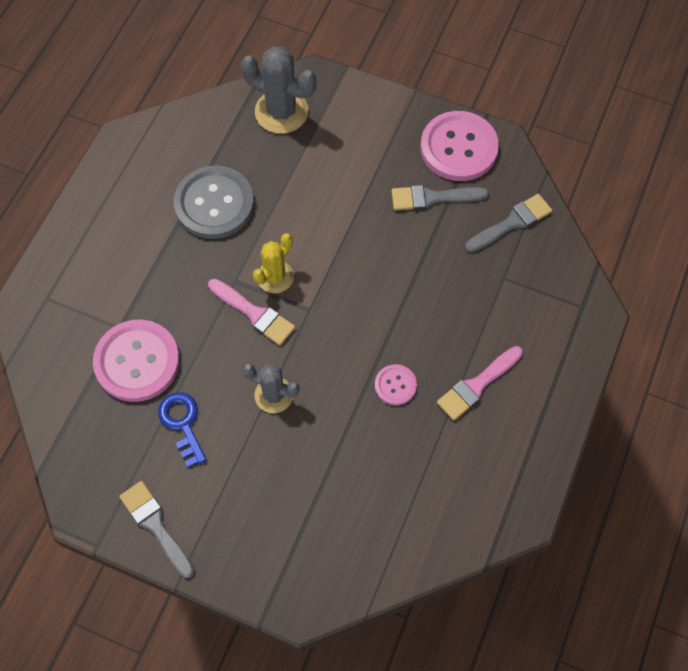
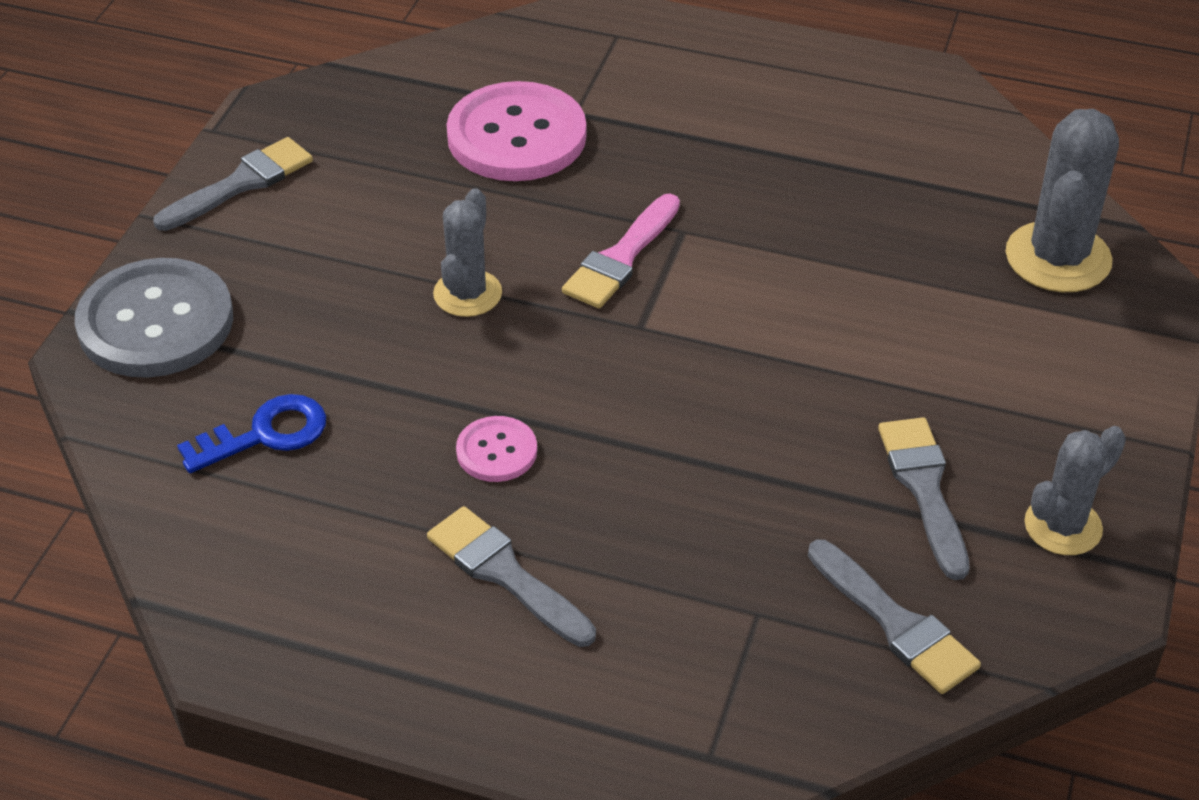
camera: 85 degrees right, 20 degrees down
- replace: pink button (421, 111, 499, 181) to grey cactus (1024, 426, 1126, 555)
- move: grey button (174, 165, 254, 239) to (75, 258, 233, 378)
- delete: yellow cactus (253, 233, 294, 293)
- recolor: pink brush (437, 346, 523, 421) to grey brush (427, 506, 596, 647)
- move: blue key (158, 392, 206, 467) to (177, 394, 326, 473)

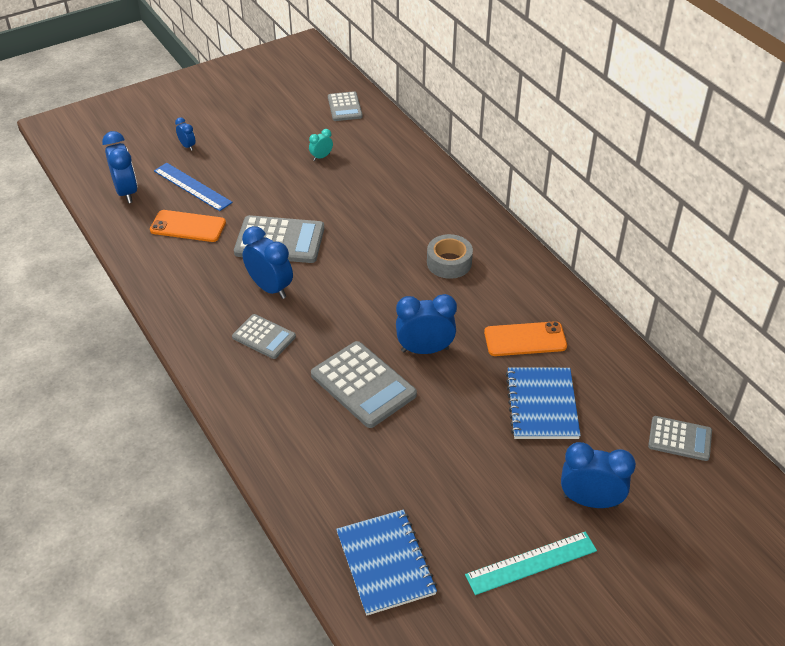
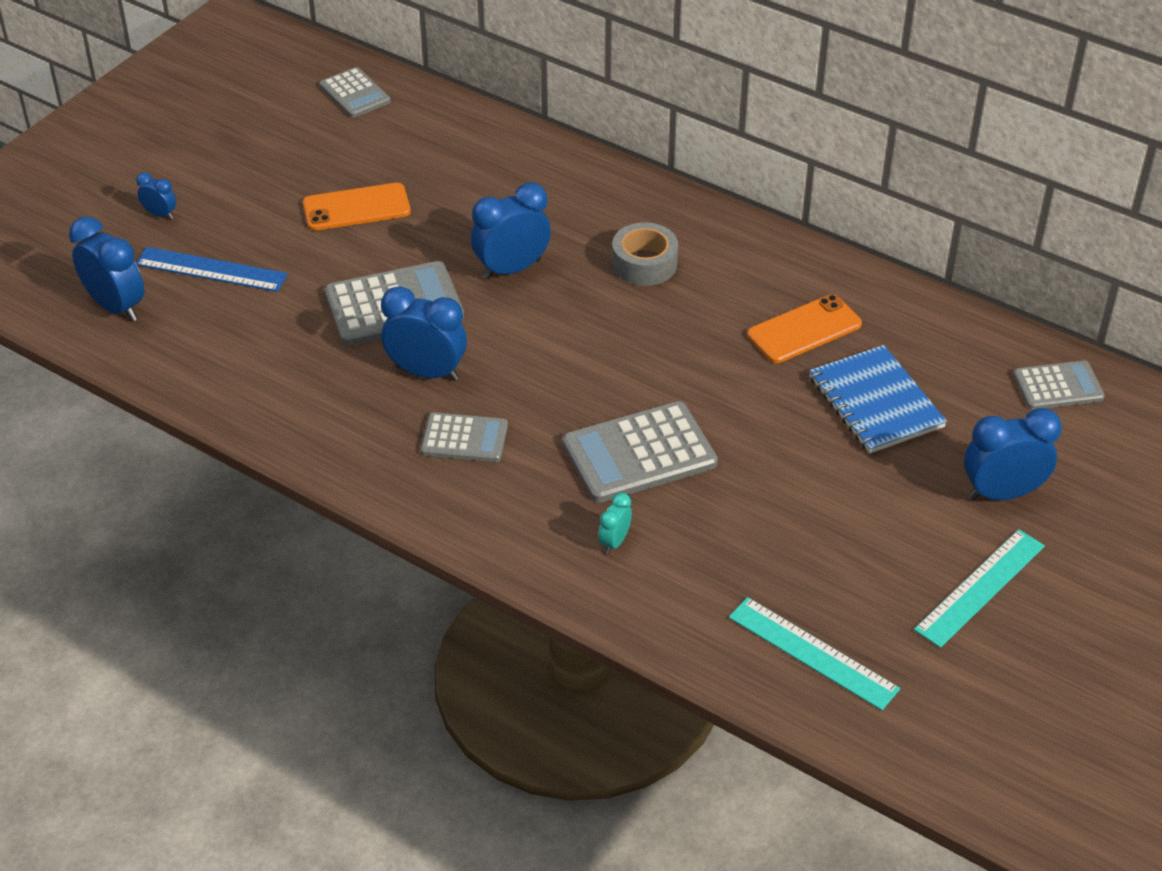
camera: 25 degrees left, 0 degrees up
- move: turquoise clock (309, 129, 333, 161) to (598, 493, 632, 554)
- move: orange phone (150, 210, 226, 242) to (303, 183, 411, 231)
- move: blue clock (396, 294, 457, 354) to (471, 182, 551, 280)
- rotate: grey calculator (311, 341, 417, 428) = (562, 401, 718, 503) 135 degrees clockwise
- replace: blue notebook (336, 509, 437, 616) to turquoise ruler (729, 597, 900, 710)

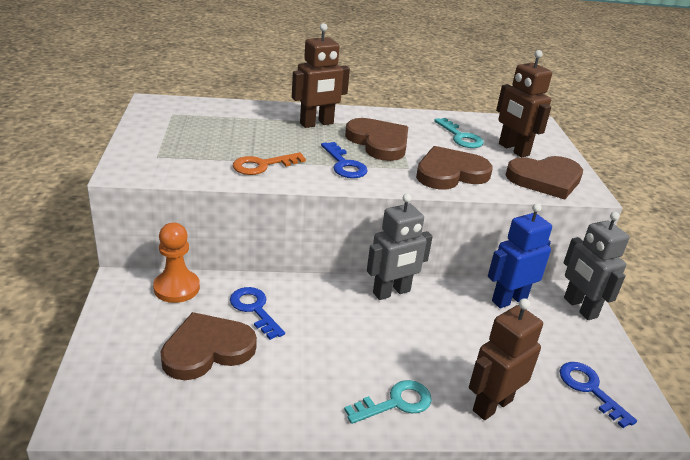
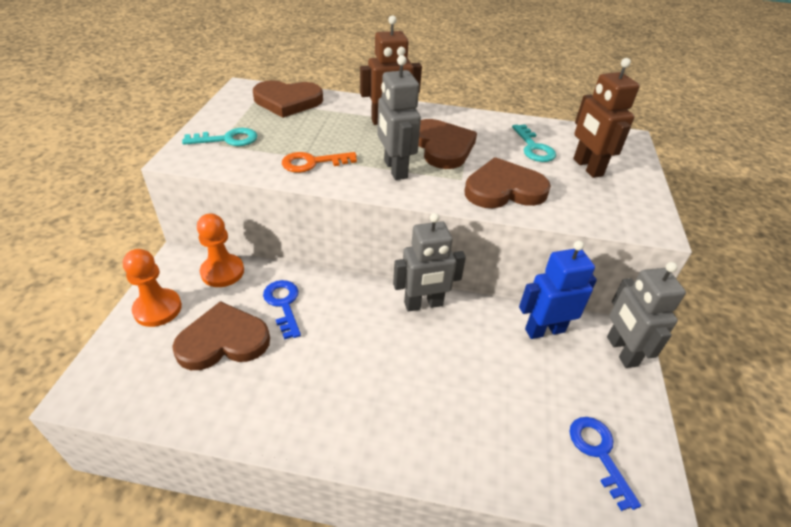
camera: 15 degrees right, 10 degrees up
- replace: blue key (321, 142, 368, 178) to grey robot (377, 55, 421, 180)
- move: brown heart (506, 156, 583, 199) to (253, 80, 323, 118)
- delete: brown robot (469, 298, 543, 420)
- move: turquoise key (344, 380, 432, 424) to (182, 128, 258, 146)
- insert: orange pawn (123, 249, 182, 327)

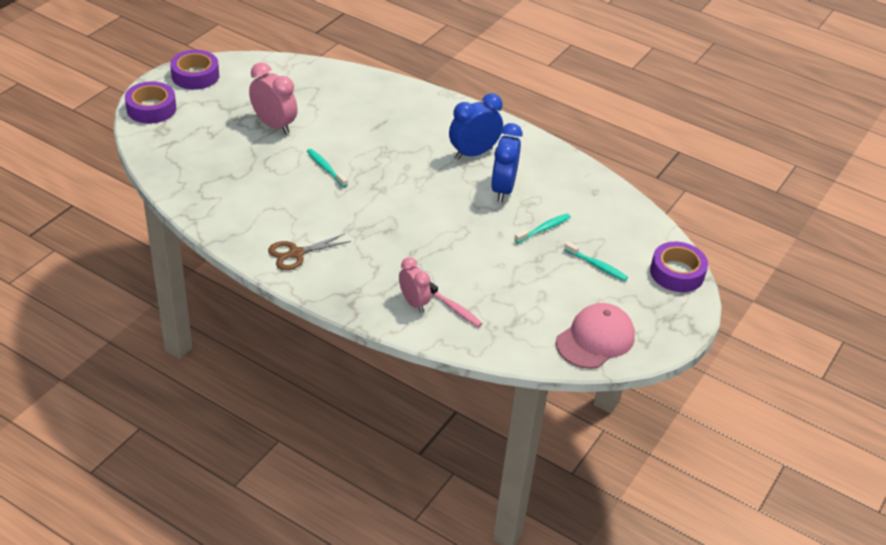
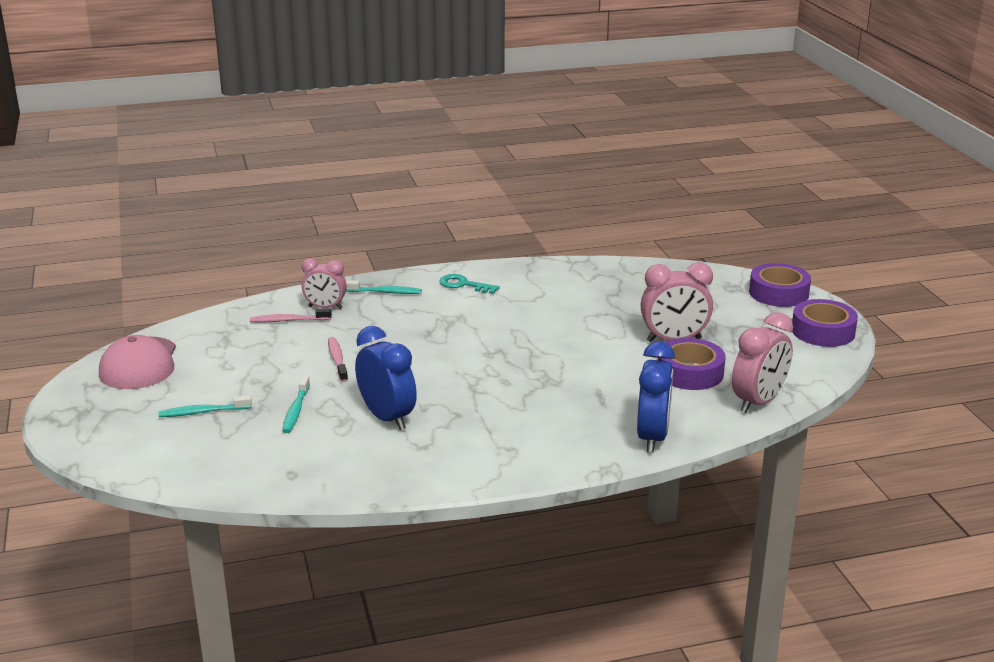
camera: 135 degrees right, 15 degrees down
- move: blue clock (449, 94, 503, 160) to (637, 341, 675, 453)
- move: turquoise toothbrush (307, 149, 348, 188) to (346, 280, 422, 294)
- replace: brown scissors (268, 233, 351, 270) to turquoise key (440, 274, 500, 294)
- move: purple tape (650, 242, 708, 292) to (658, 338, 726, 390)
- insert: pink clock (732, 312, 793, 413)
- insert: pink toothbrush (328, 337, 348, 382)

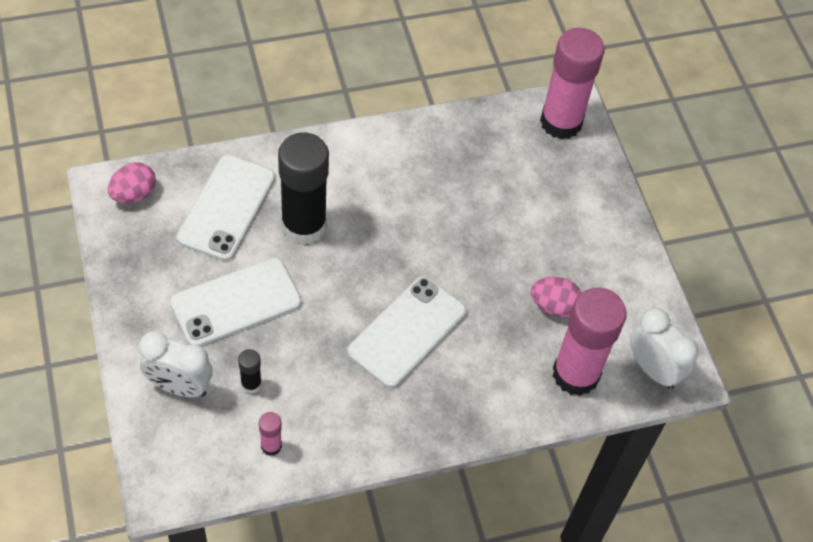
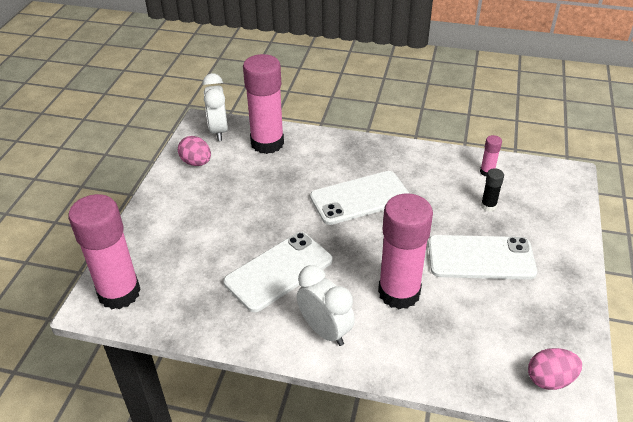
camera: 145 degrees left, 15 degrees down
- recolor: black glue stick (278, 132, 329, 245) to pink glue stick (378, 193, 433, 309)
- move: white phone (177, 155, 275, 261) to (223, 232, 333, 312)
- move: pink egg (531, 277, 581, 317) to (178, 136, 211, 166)
- move: white clock (139, 331, 213, 397) to (297, 265, 355, 346)

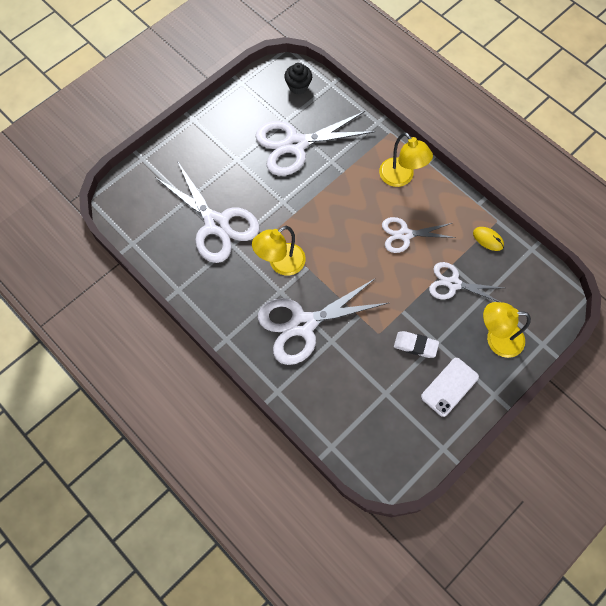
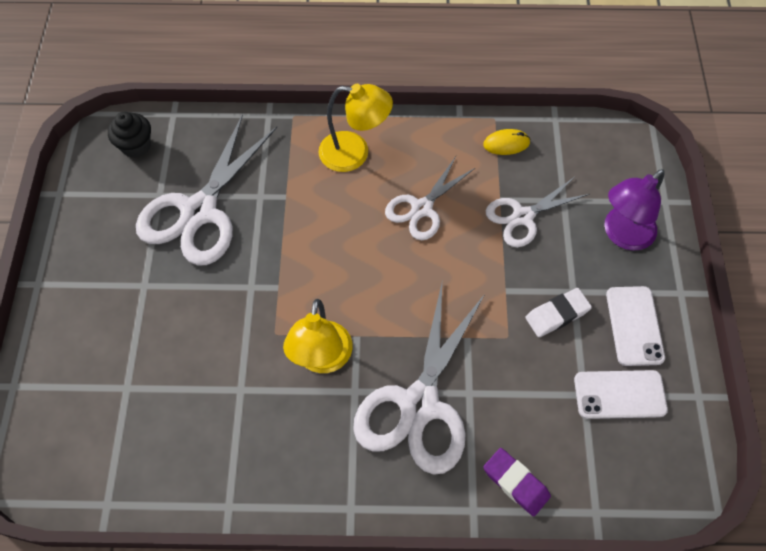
camera: 45 degrees left, 5 degrees down
- delete: white scissors (155, 161, 260, 263)
- recolor: yellow lamp (483, 302, 531, 358) to purple lamp (604, 169, 665, 251)
- insert: white phone (574, 370, 668, 419)
- insert: purple eraser (483, 448, 551, 517)

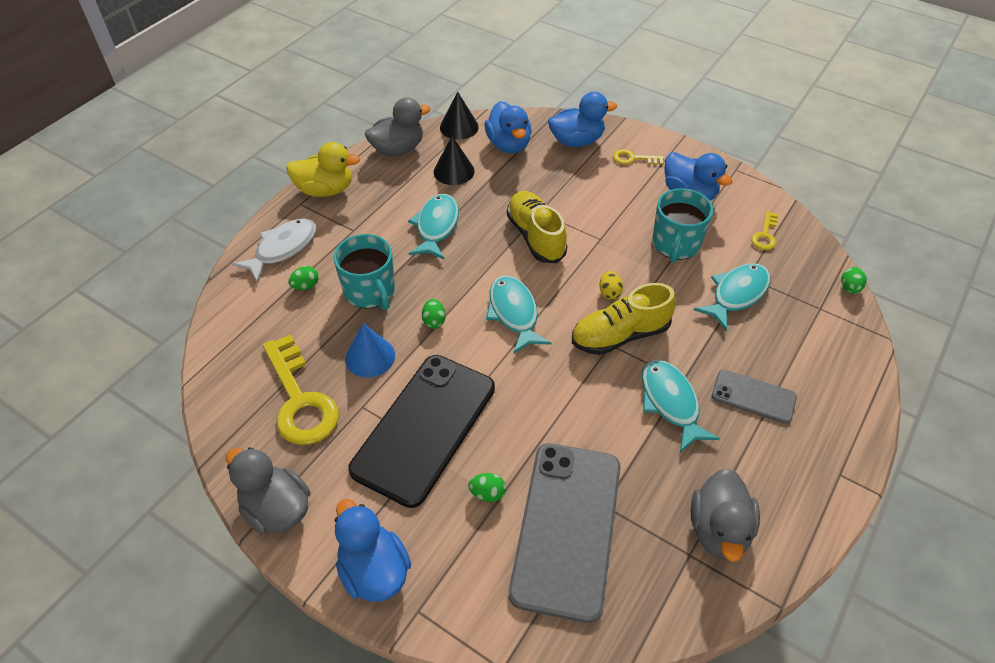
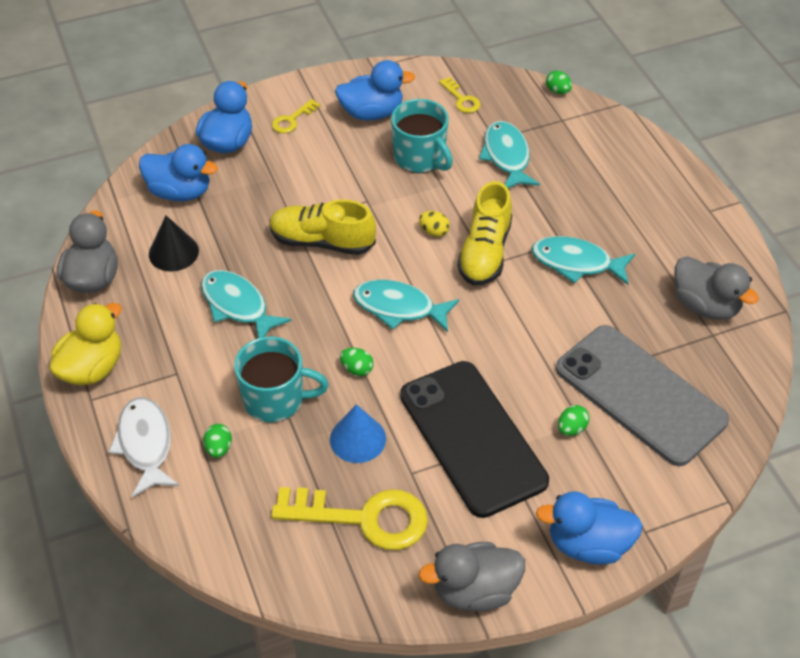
camera: 55 degrees left, 0 degrees up
- delete: black cone (440, 91, 479, 140)
- delete: grey phone (712, 369, 797, 424)

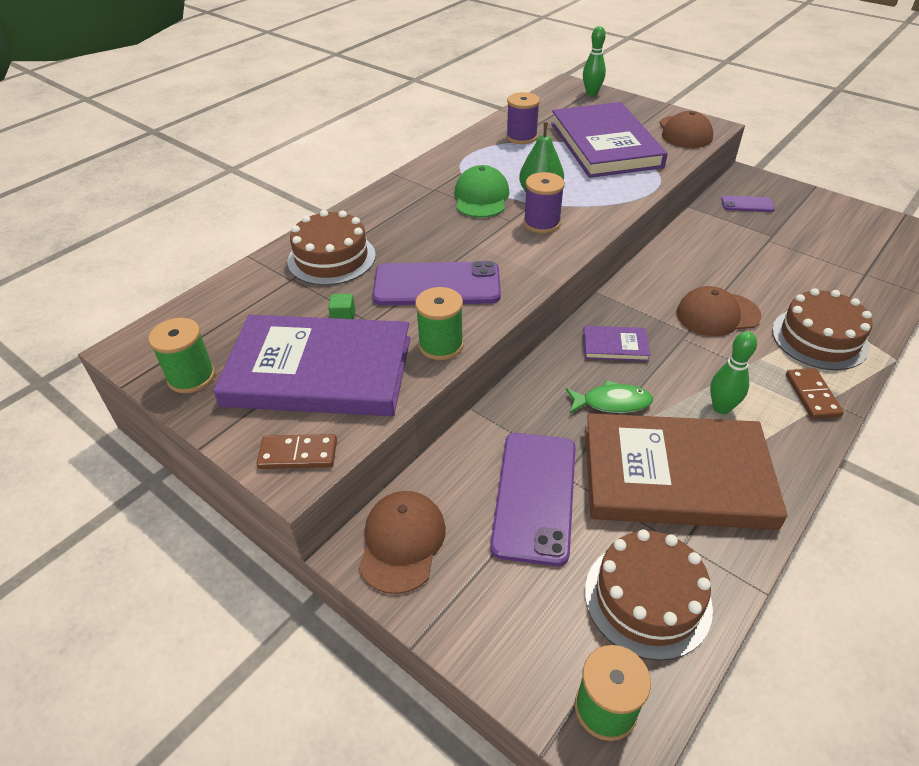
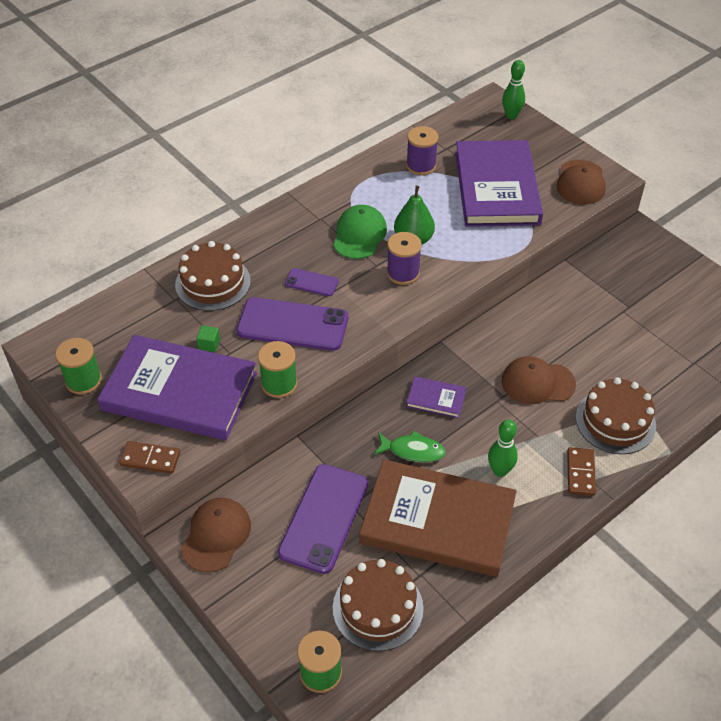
camera: 10 degrees right, 5 degrees up
- move: purple phone (721, 195, 775, 212) to (285, 268, 339, 296)

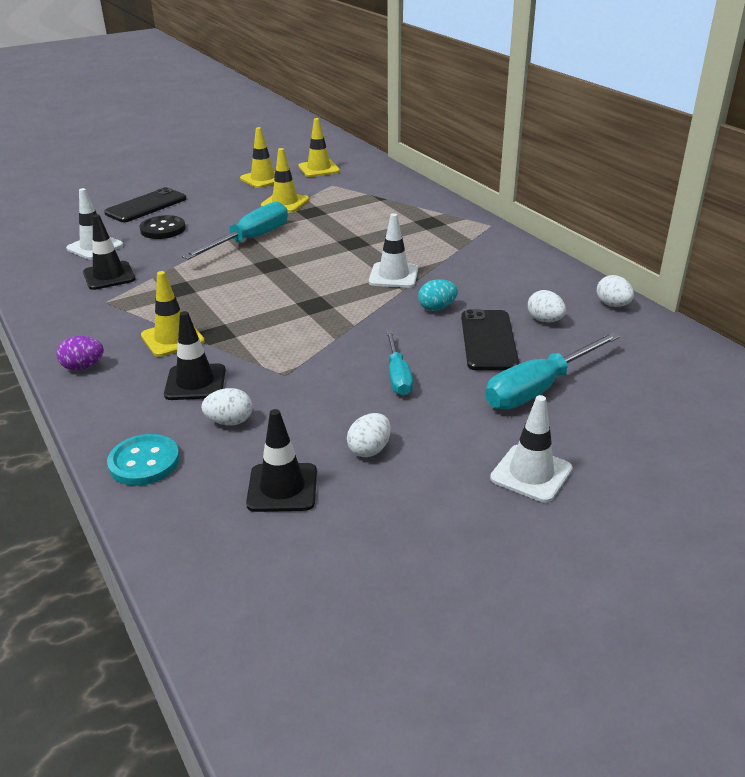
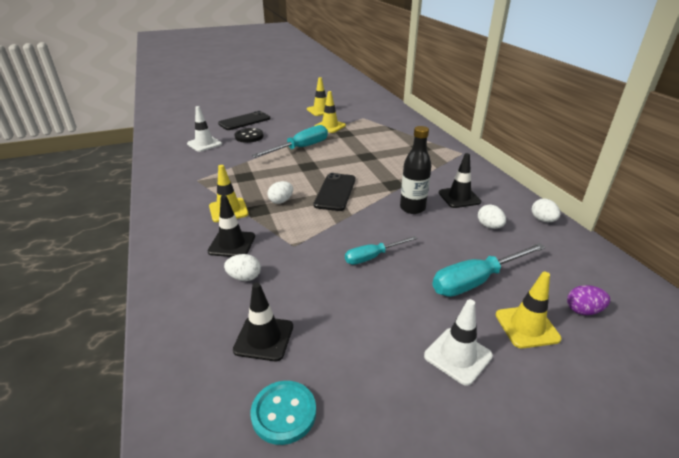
camera: 10 degrees right, 0 degrees up
- move: yellow traffic cone (299, 118, 340, 177) to (496, 272, 562, 348)
- delete: white traffic cone (369, 213, 418, 288)
- move: black traffic cone (83, 214, 136, 290) to (439, 153, 481, 208)
- replace: turquoise egg (418, 279, 458, 311) to black bottle (400, 126, 431, 214)
- move: black phone (461, 309, 519, 371) to (313, 173, 356, 211)
- rotate: turquoise screwdriver (386, 330, 413, 396) = (345, 236, 417, 265) 60 degrees clockwise
- move: purple egg (56, 336, 104, 370) to (567, 285, 610, 315)
- move: white egg (347, 413, 391, 457) to (267, 181, 293, 204)
- move: turquoise button (107, 434, 180, 486) to (251, 381, 316, 445)

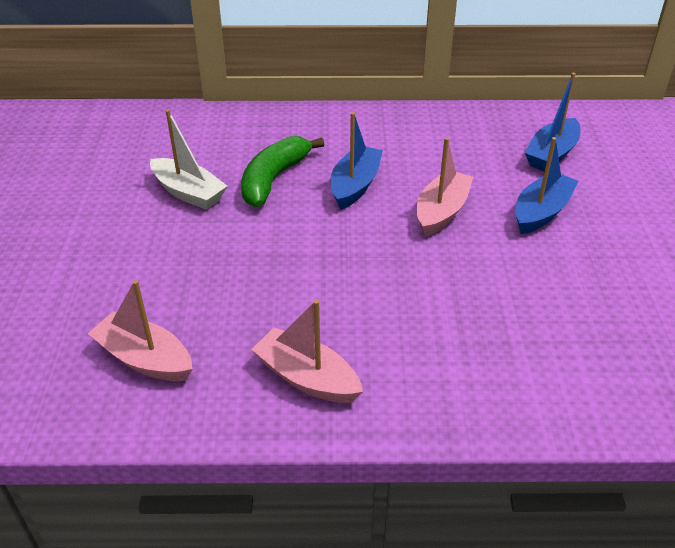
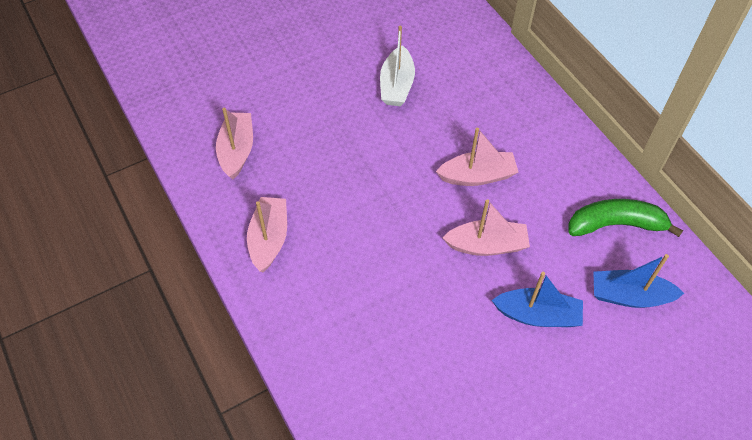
camera: 60 degrees right, 15 degrees up
- recolor: blue boat (331, 112, 383, 210) to pink boat (436, 128, 518, 186)
- move: green banana (241, 136, 325, 207) to (568, 199, 683, 237)

